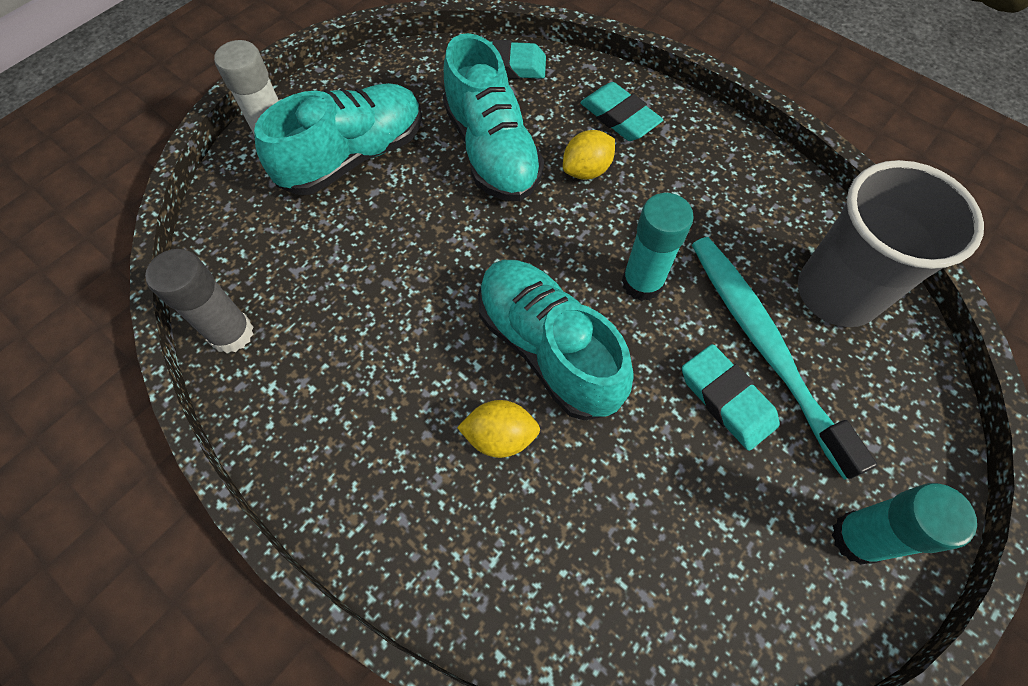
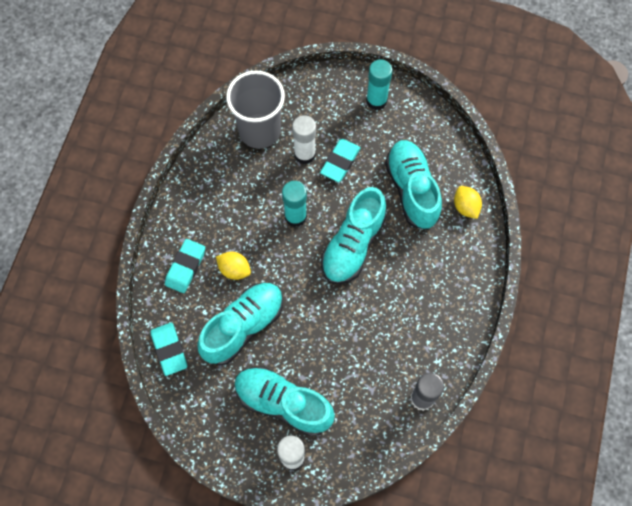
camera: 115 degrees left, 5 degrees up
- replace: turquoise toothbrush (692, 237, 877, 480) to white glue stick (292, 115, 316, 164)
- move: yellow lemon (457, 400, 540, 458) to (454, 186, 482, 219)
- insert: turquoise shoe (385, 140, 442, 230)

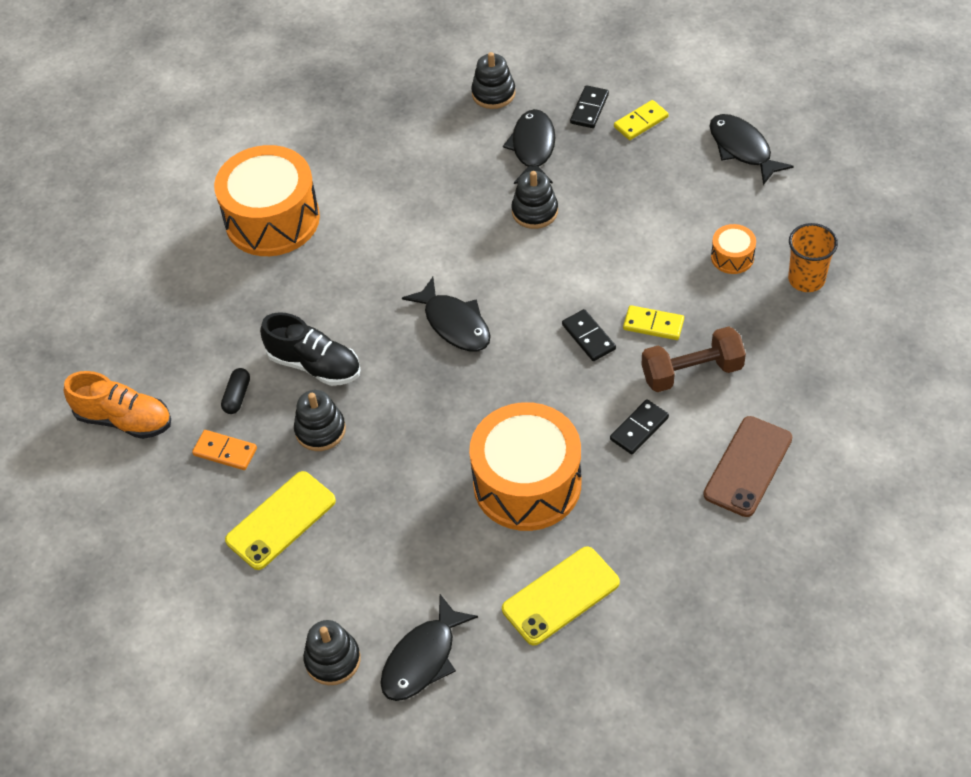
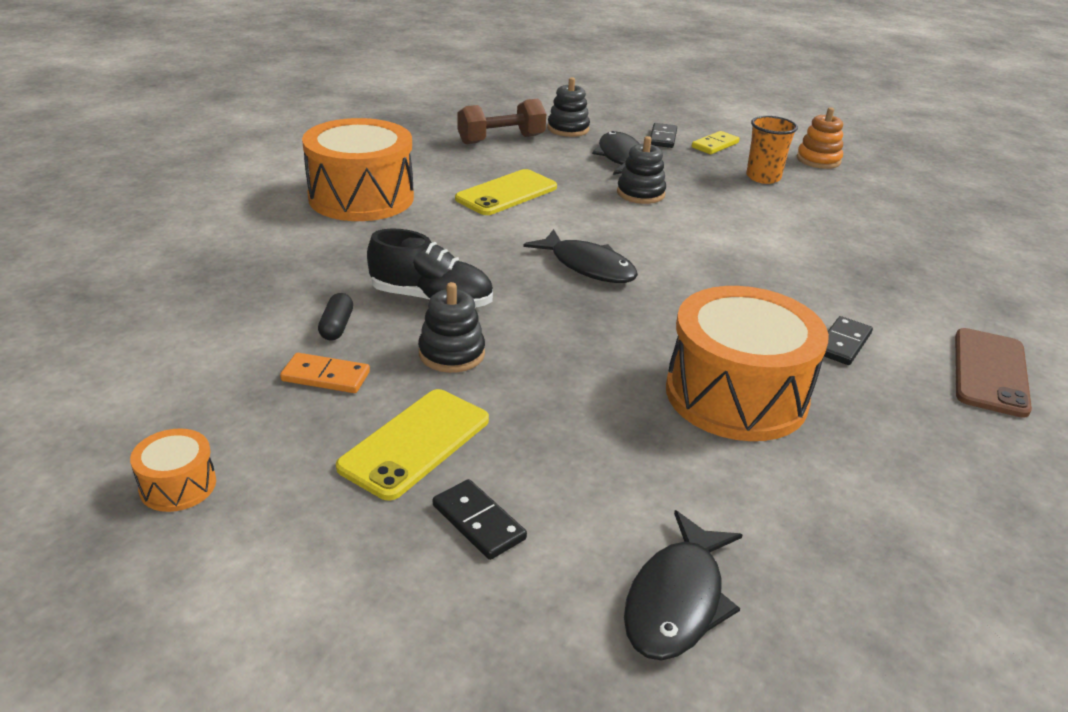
camera: 15 degrees left, 20 degrees down
- replace: black fish (709, 114, 794, 185) to orange stacking toy (797, 107, 843, 169)
- move: orange cup (788, 223, 838, 292) to (746, 116, 798, 184)
- move: orange drum (711, 224, 756, 274) to (130, 429, 216, 512)
- delete: yellow domino (623, 305, 684, 340)
- move: black domino (562, 309, 616, 361) to (433, 479, 527, 560)
- move: brown dumbbell (641, 326, 746, 392) to (457, 98, 546, 144)
- delete: orange shoe (64, 371, 171, 439)
- move: yellow phone (502, 547, 620, 645) to (455, 169, 557, 215)
- delete: black stacking toy (303, 620, 361, 685)

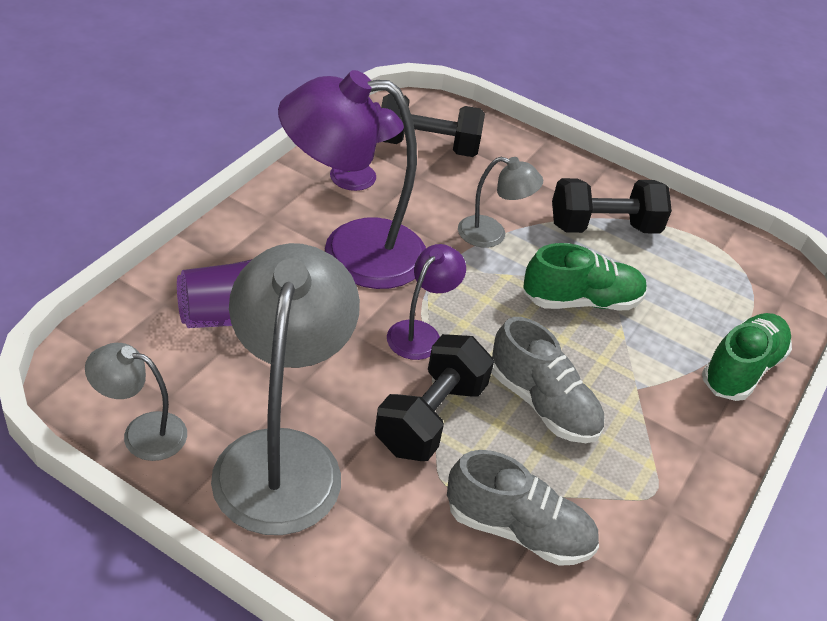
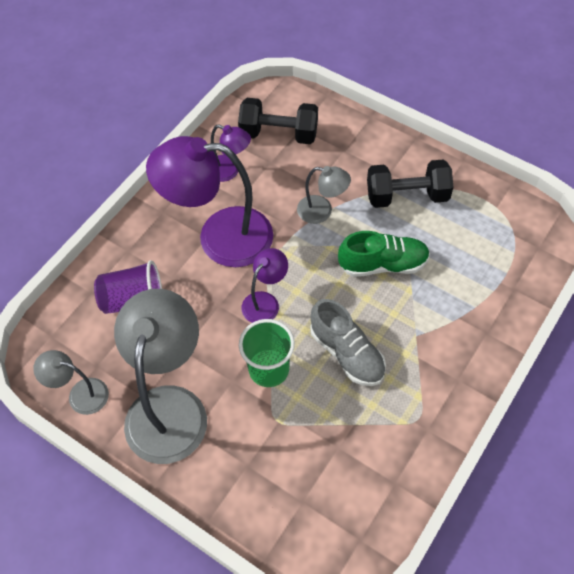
camera: 10 degrees right, 15 degrees up
- delete: green shoe (702, 313, 792, 401)
- replace: black dumbbell (375, 334, 494, 461) to green cup (239, 319, 295, 387)
- delete: grey shoe (447, 450, 599, 566)

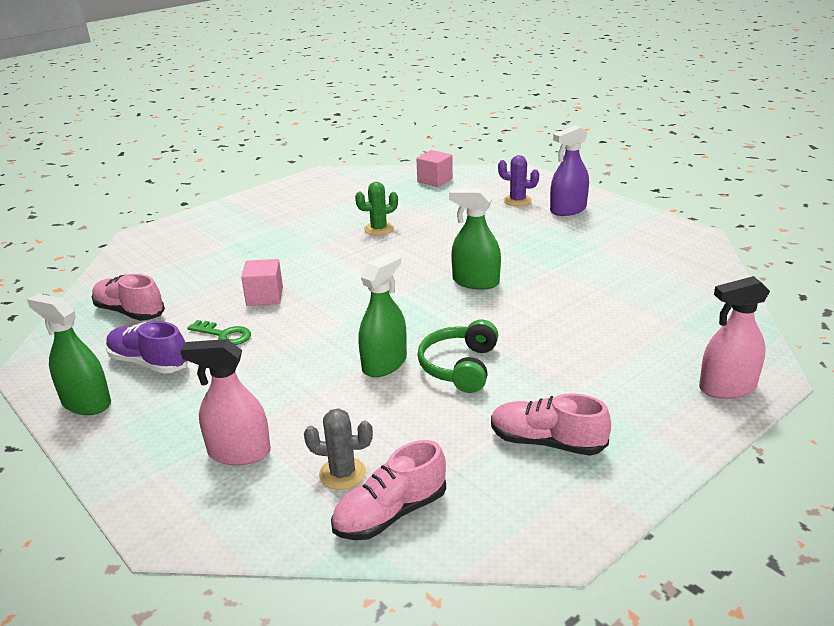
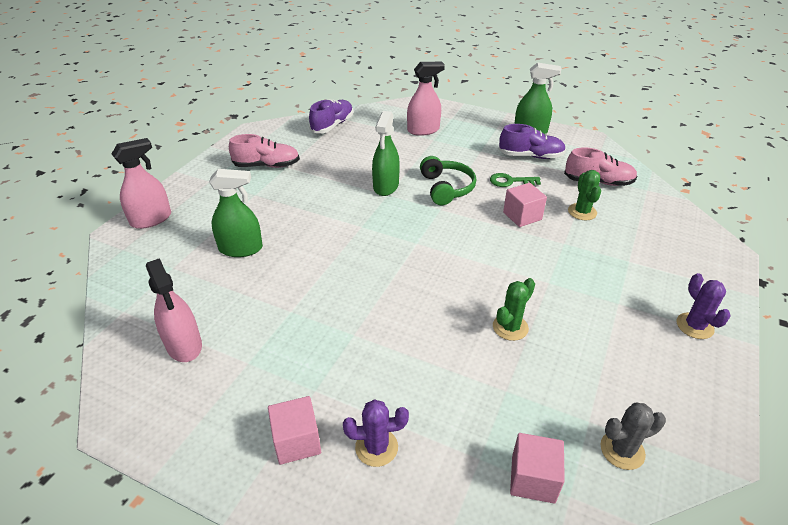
camera: 155 degrees right, 10 degrees up
- replace: purple spray bottle (550, 125, 589, 216) to pink cube (268, 396, 321, 465)
- move: green spray bottle (449, 189, 501, 290) to (209, 169, 263, 257)
- move: green headphones (417, 320, 498, 393) to (420, 156, 476, 205)
- move: grey cactus (304, 408, 373, 490) to (600, 403, 666, 470)
- recolor: pink shoe (331, 440, 446, 540) to purple shoe (309, 99, 353, 133)
- insert: green cactus (568, 170, 601, 220)
- insert: pink spray bottle (146, 258, 202, 362)
- insert: purple cactus (677, 273, 731, 339)

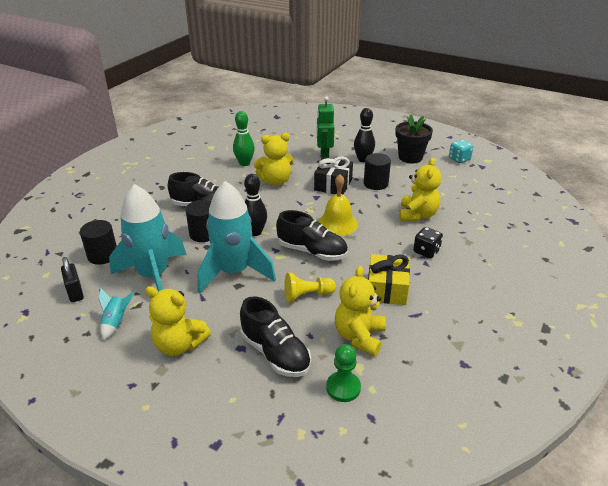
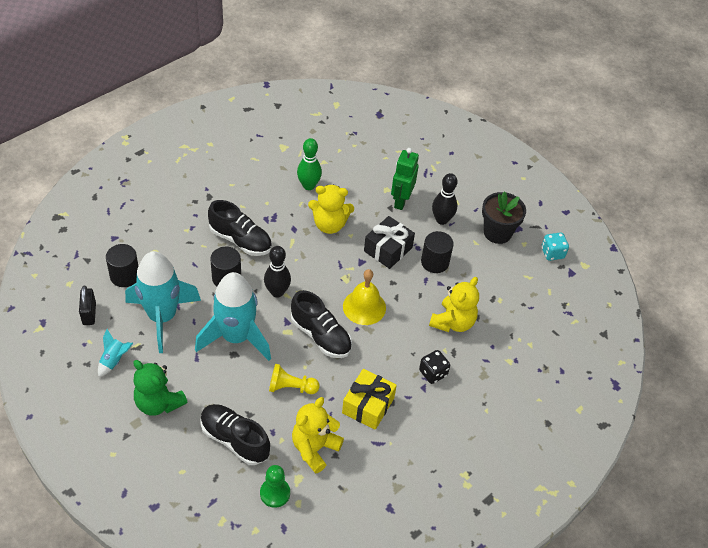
camera: 15 degrees right, 15 degrees up
- recolor: yellow teddy bear (145, 286, 211, 356) to green teddy bear (133, 360, 187, 416)
- rotate: black shoe (240, 296, 311, 377) = (200, 404, 270, 465) 150 degrees clockwise

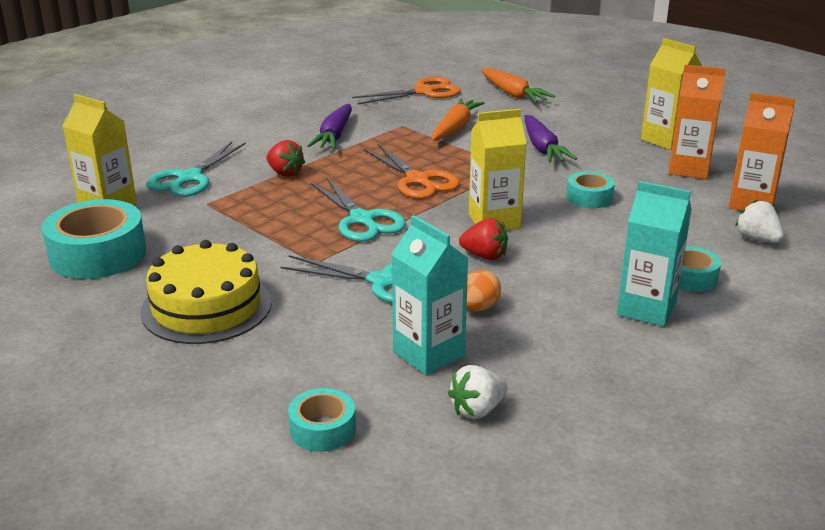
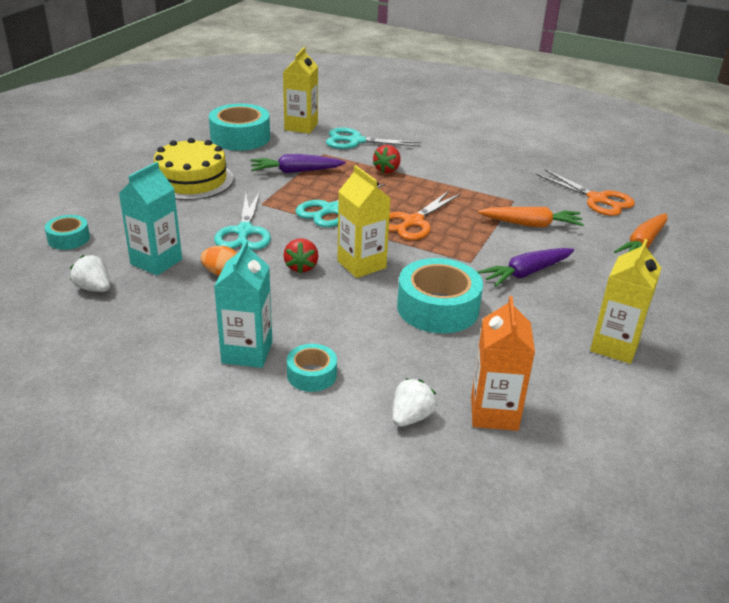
camera: 70 degrees right, 5 degrees up
- delete: orange carton (668, 65, 726, 179)
- move: purple carrot (307, 104, 352, 149) to (251, 154, 346, 173)
- resize: turquoise tape (567, 171, 615, 208) = (397, 258, 483, 333) x1.86

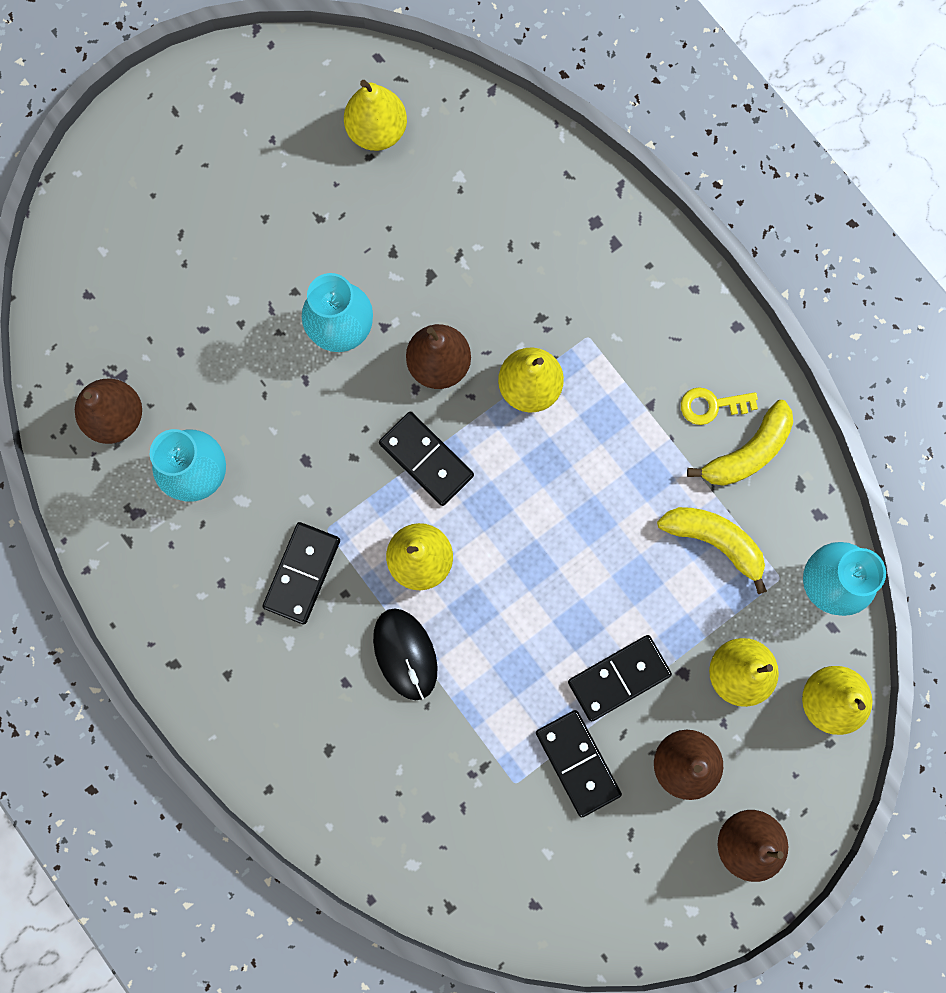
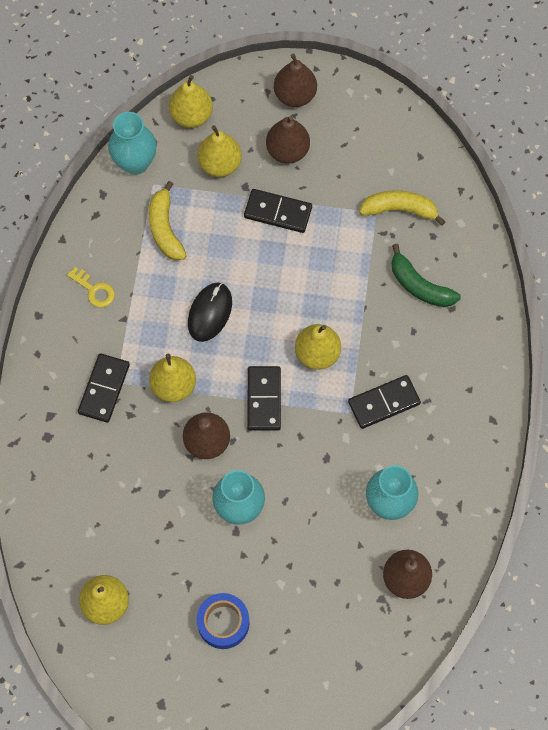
camera: 135 degrees left, 10 degrees down
- move: yellow banana (687, 400, 793, 486) to (359, 190, 446, 226)
- move: black mouse (373, 608, 438, 700) to (188, 282, 232, 342)
- move: black domino (536, 710, 622, 818) to (78, 353, 130, 423)
- insert: green banana (392, 244, 461, 307)
- insert: blue tape (197, 593, 250, 649)

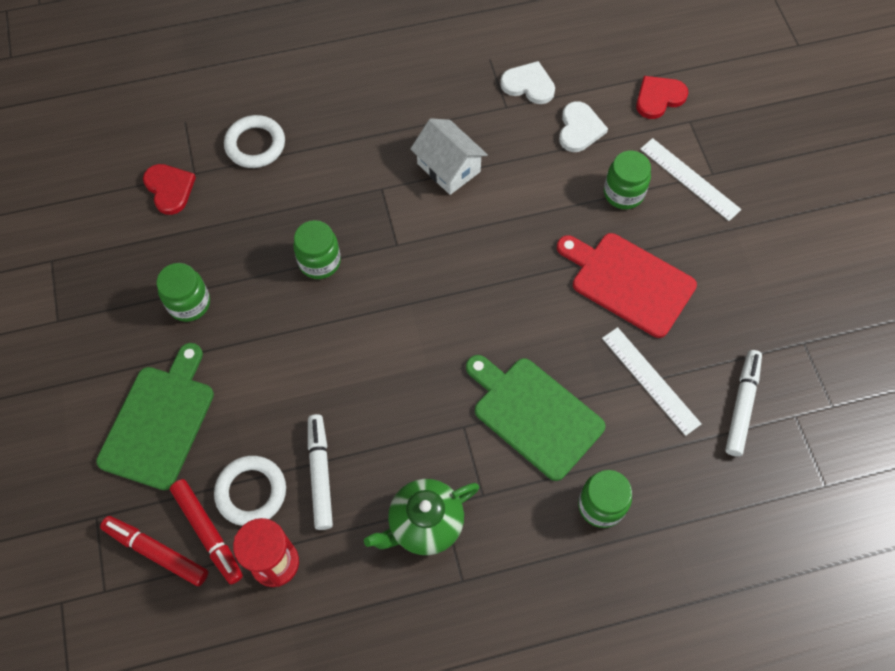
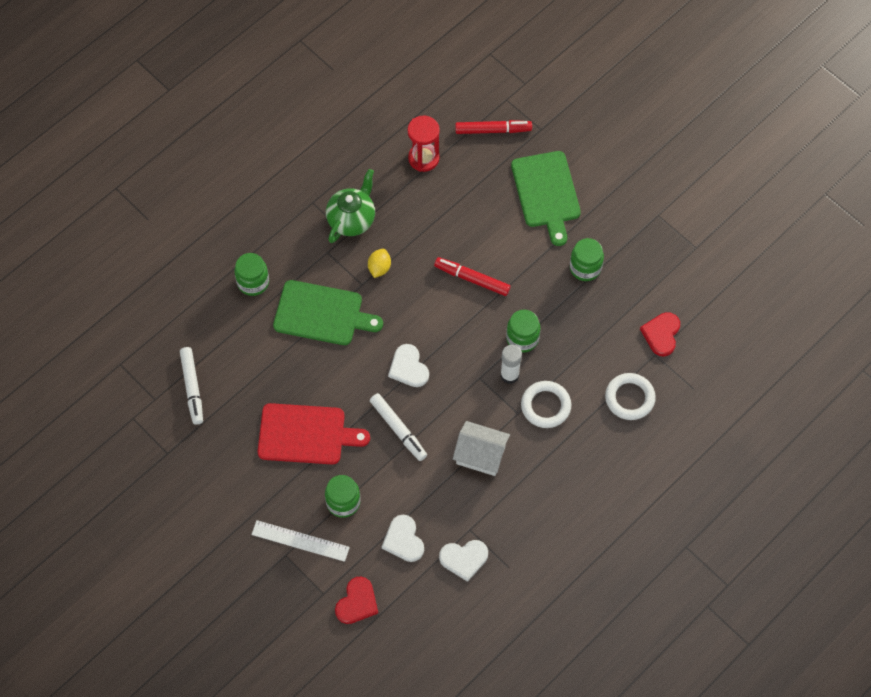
camera: 150 degrees right, 0 degrees up
- rotate: red heart (143, 164, 196, 215) = (640, 312, 680, 357) 75 degrees clockwise
- delete: white ruler (602, 327, 701, 436)
- move: white marker (308, 414, 333, 530) to (370, 393, 427, 461)
- move: white ring (214, 456, 286, 526) to (521, 381, 571, 428)
- move: red marker (170, 479, 243, 584) to (434, 257, 511, 296)
- insert: yellow lemon (368, 249, 391, 278)
- insert: white heart (388, 344, 429, 387)
- insert: white glue stick (501, 345, 522, 384)

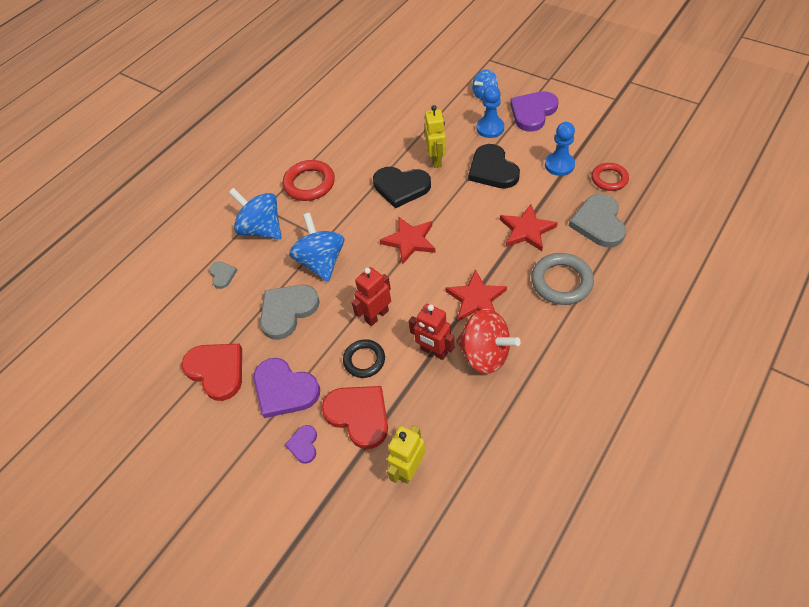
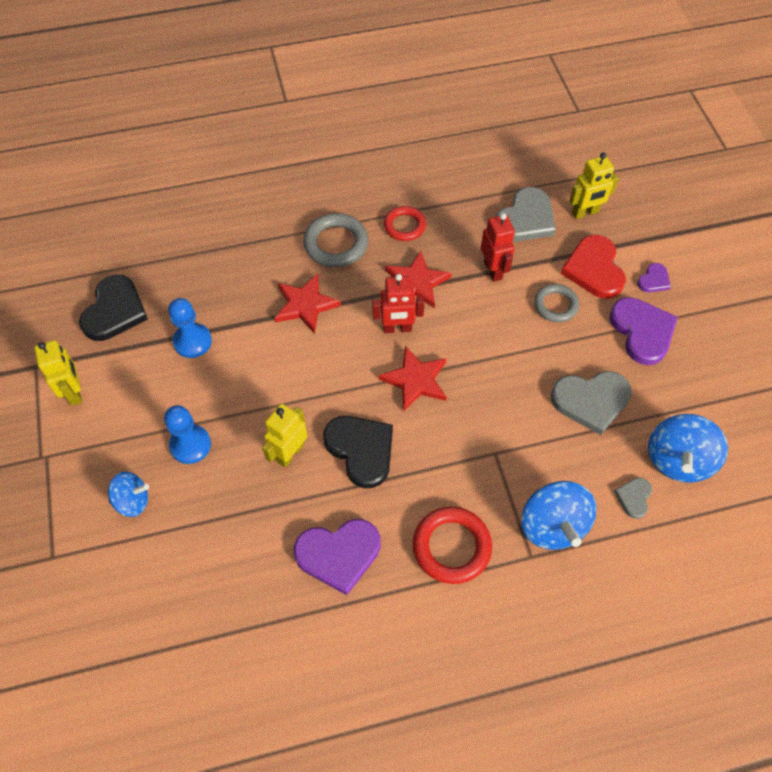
camera: 145 degrees left, 5 degrees up
- move: purple heart (510, 91, 559, 132) to (294, 519, 380, 595)
- move: black heart (468, 144, 520, 188) to (79, 275, 148, 341)
- move: red ring (592, 163, 629, 191) to (384, 206, 426, 241)
- move: grey heart (569, 194, 626, 247) to (496, 187, 556, 242)
- move: blue spinning top (289, 213, 344, 282) to (648, 414, 728, 483)
- move: red robot (351, 267, 391, 326) to (372, 274, 425, 333)
- delete: red spinning top (456, 309, 521, 374)
- recolor: black ring (343, 339, 385, 378) to grey ring (534, 284, 579, 322)
- delete: red heart (181, 344, 242, 401)
- insert: yellow robot (34, 340, 82, 406)

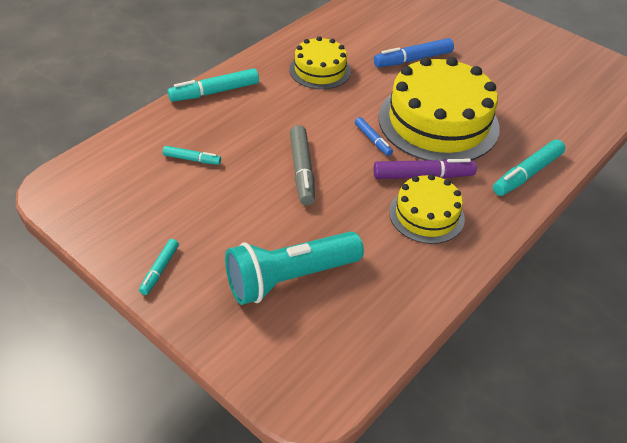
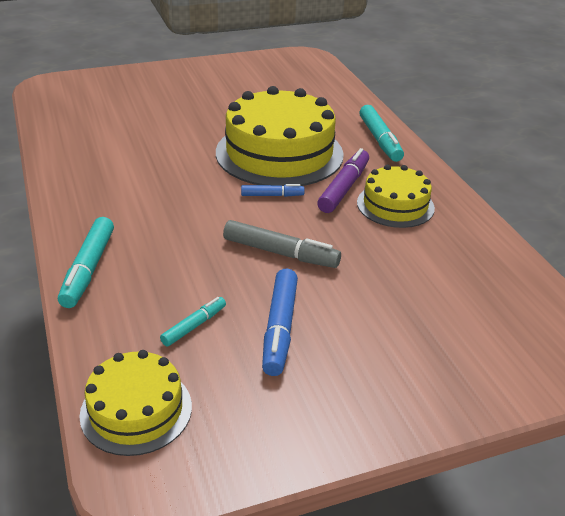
camera: 60 degrees left, 10 degrees down
- move: yellow cake (289, 36, 351, 89) to (79, 350, 192, 456)
- move: blue marker (374, 38, 454, 67) to (262, 269, 298, 376)
- delete: turquoise flashlight (225, 232, 364, 305)
- delete: turquoise marker (139, 239, 179, 295)

